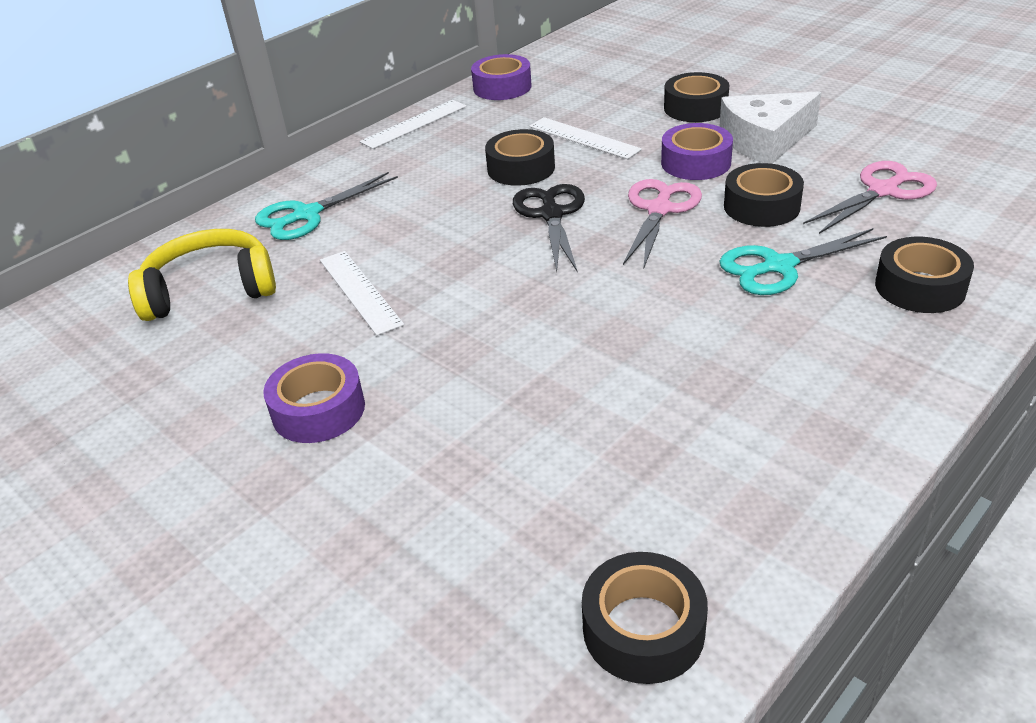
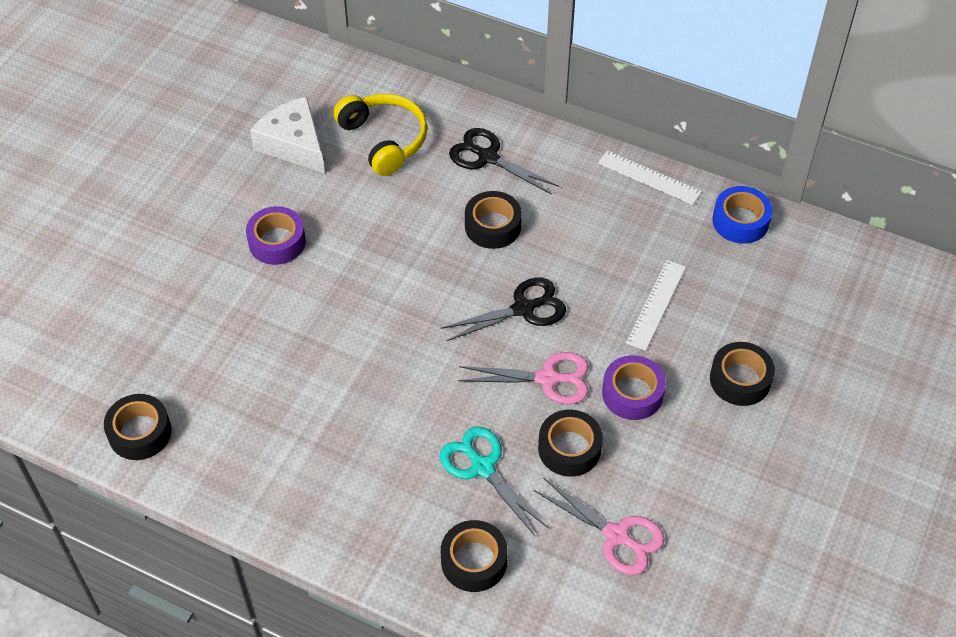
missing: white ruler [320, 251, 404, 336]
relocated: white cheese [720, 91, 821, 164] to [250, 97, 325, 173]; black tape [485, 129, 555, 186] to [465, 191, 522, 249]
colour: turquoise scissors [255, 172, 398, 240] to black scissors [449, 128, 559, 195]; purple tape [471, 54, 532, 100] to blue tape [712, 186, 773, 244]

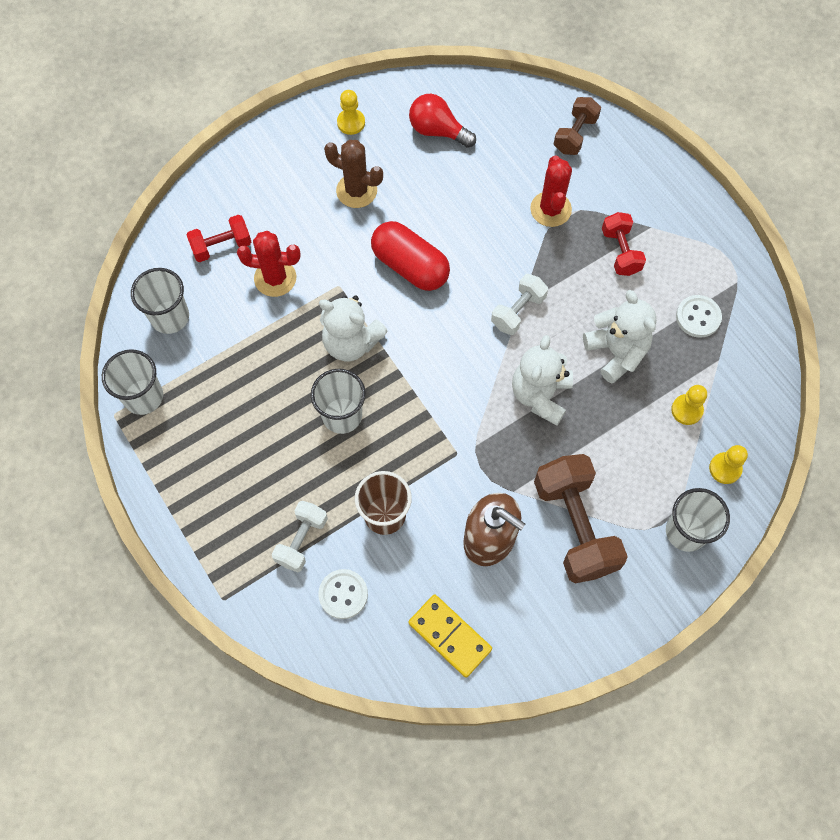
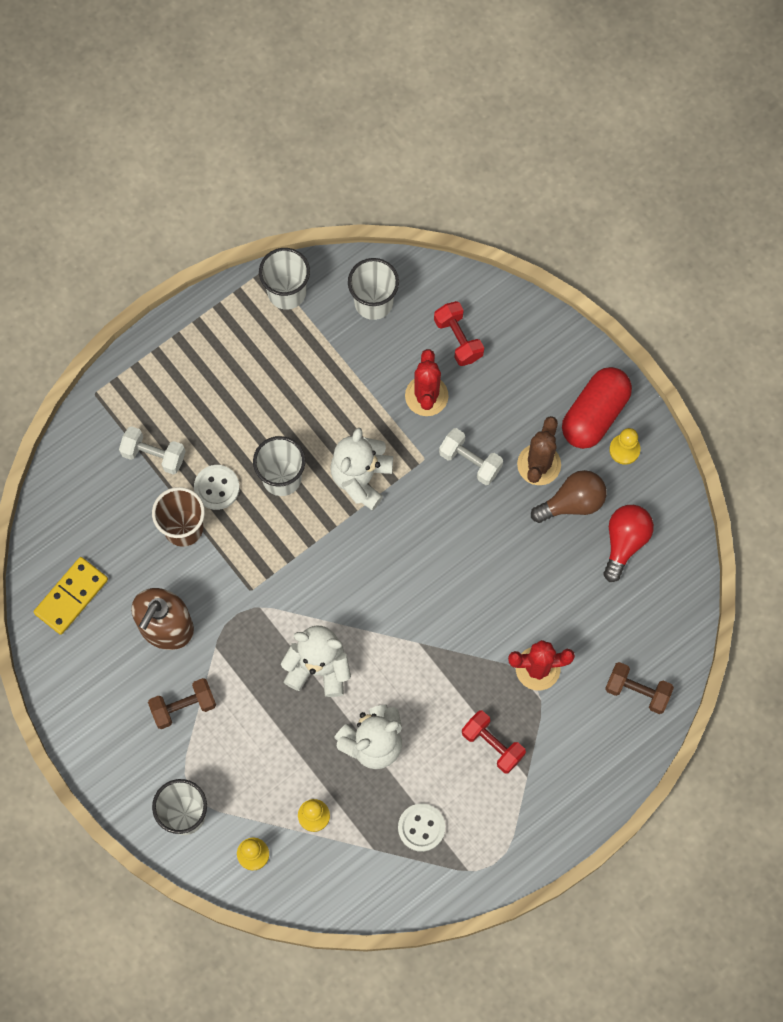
appeared: brown light bulb [531, 470, 607, 523]
relocated: white button [318, 569, 368, 619] to [194, 465, 240, 510]; white dumbbell [491, 274, 548, 335] to [439, 428, 503, 485]; red capsule [371, 221, 450, 291] to [562, 367, 632, 449]
spun: red dumbbell [602, 212, 646, 276] = [462, 711, 526, 773] 60 degrees clockwise
size: brown dumbbell [534, 454, 628, 583] = [148, 678, 216, 729] x0.56

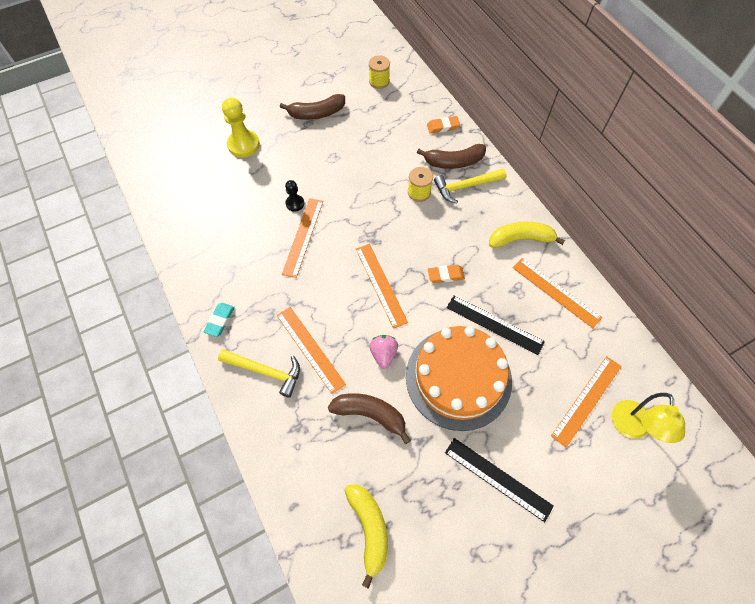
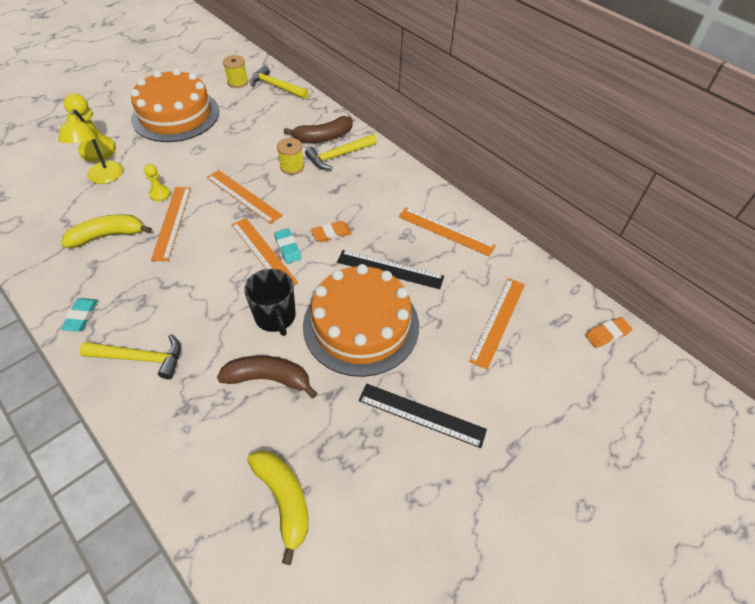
appeared: yellow hammer [250, 65, 309, 99]; turquoise eraser [274, 228, 302, 264]
relocated: yellow lamp [611, 393, 685, 443] to [58, 109, 123, 184]; yellow banana [489, 221, 565, 248] to [61, 214, 152, 248]; orange ruler [277, 307, 346, 394] to [207, 170, 282, 224]; orange eraser [427, 116, 460, 134] to [585, 317, 632, 348]
exchanged: brown banana [280, 94, 345, 120] to orange cake [131, 68, 219, 142]; pink strawberry [369, 335, 398, 369] to black mug [244, 269, 296, 336]
colour: black pawn [285, 180, 304, 212] to yellow pawn [144, 164, 170, 201]

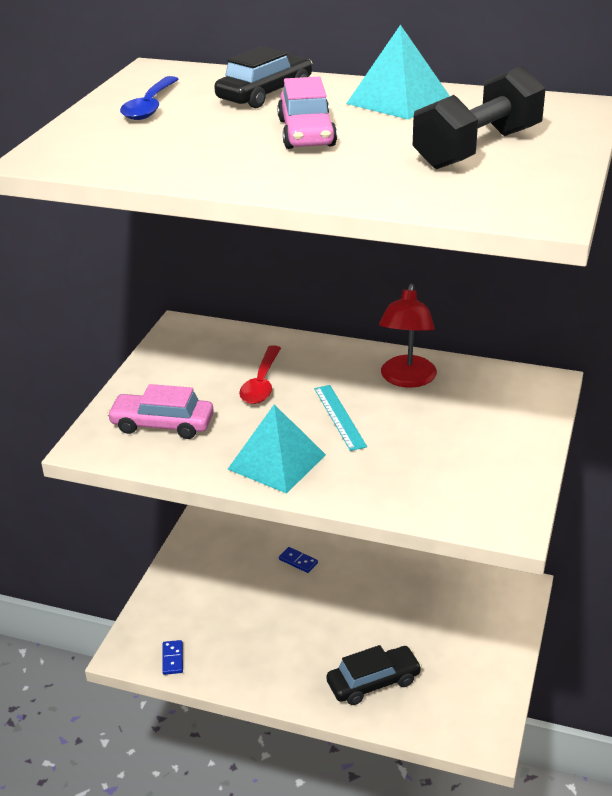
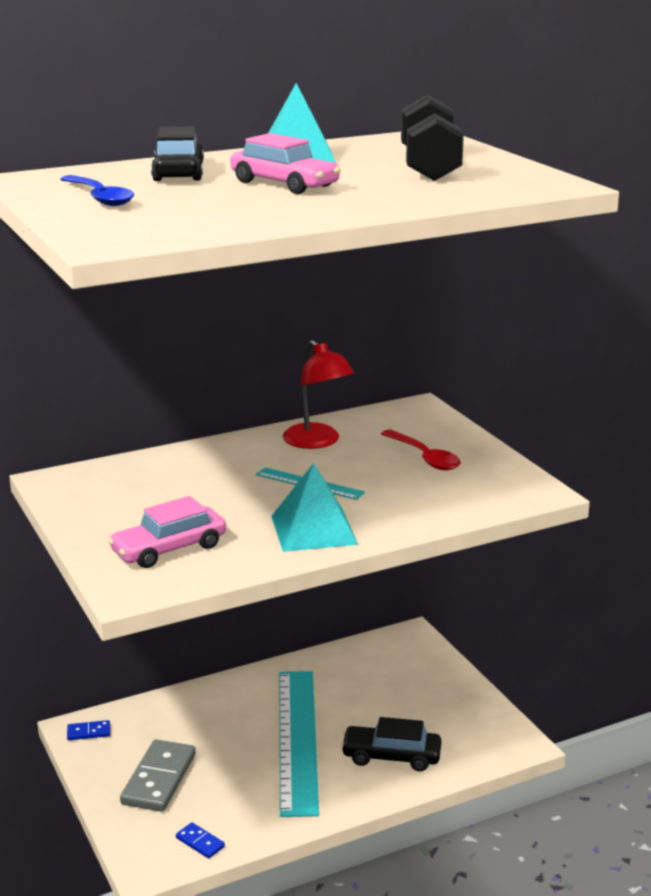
appeared: grey domino [120, 739, 196, 812]; turquoise ruler [279, 671, 319, 817]
relocated: blue domino [279, 547, 318, 573] to [67, 720, 110, 740]; red spoon [239, 345, 281, 404] to [381, 429, 461, 470]
spun: black car [326, 645, 422, 705] = [341, 717, 442, 771] 105 degrees counterclockwise

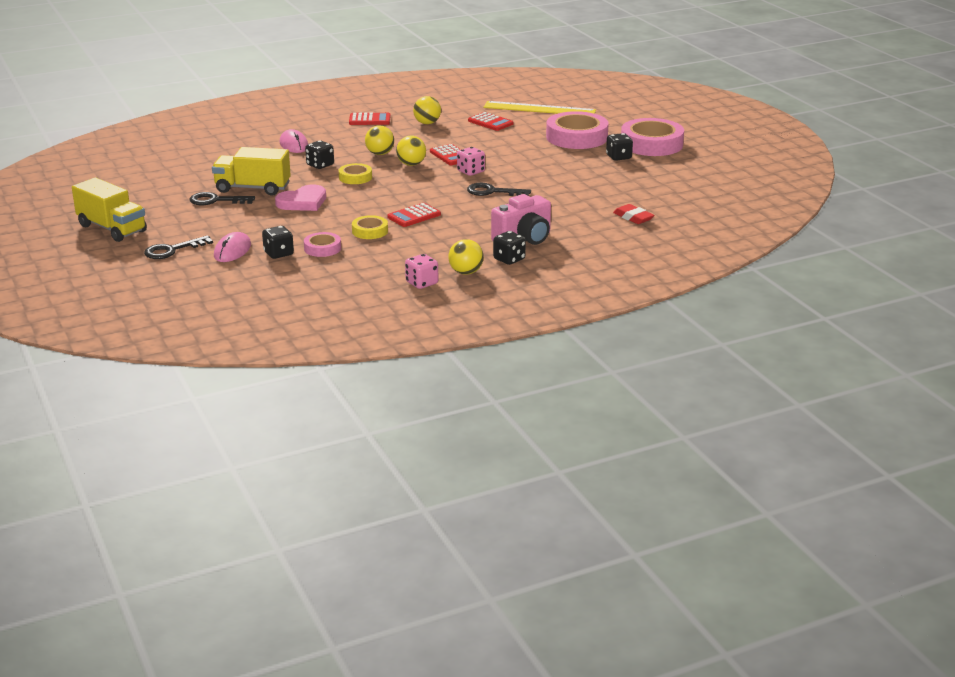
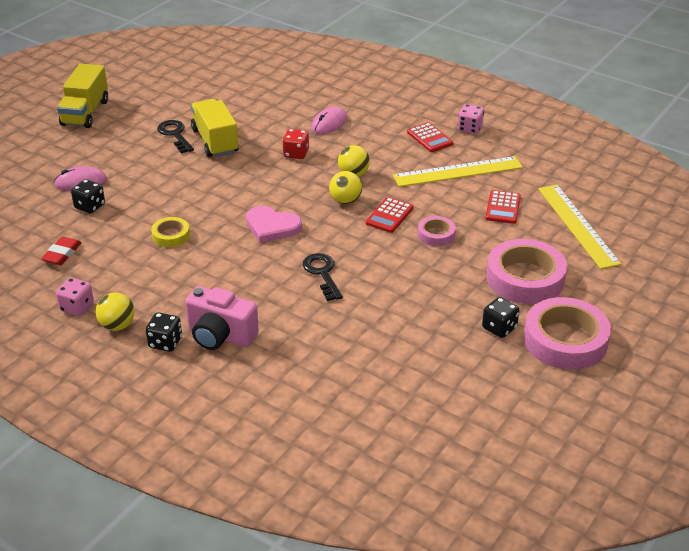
missing: black key [144, 235, 213, 259]; yellow tape [339, 163, 372, 184]; red calculator [387, 203, 441, 227]
relocated: red eraser [613, 204, 654, 224] to [41, 237, 82, 265]; pink heart [275, 185, 326, 211] to [246, 206, 302, 243]; pink tape [304, 232, 341, 257] to [418, 216, 456, 246]; pink dice [457, 147, 485, 176] to [457, 104, 484, 134]
exchanged: yellow ball [413, 96, 441, 124] to yellow ruler [393, 156, 523, 187]
colour: black dice [305, 140, 334, 169] to red dice [282, 129, 309, 159]

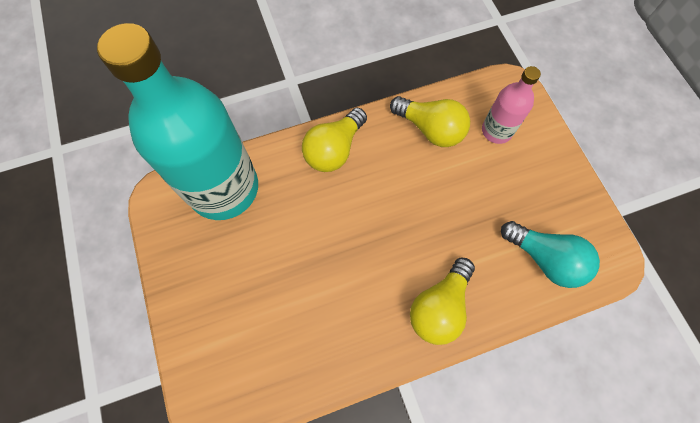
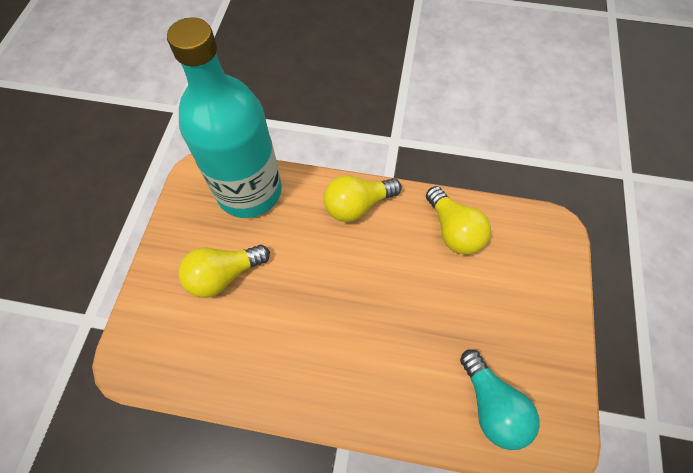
missing: pink bottle [482, 66, 541, 144]
relocated: yellow light bulb [410, 258, 475, 345] to [178, 245, 270, 298]

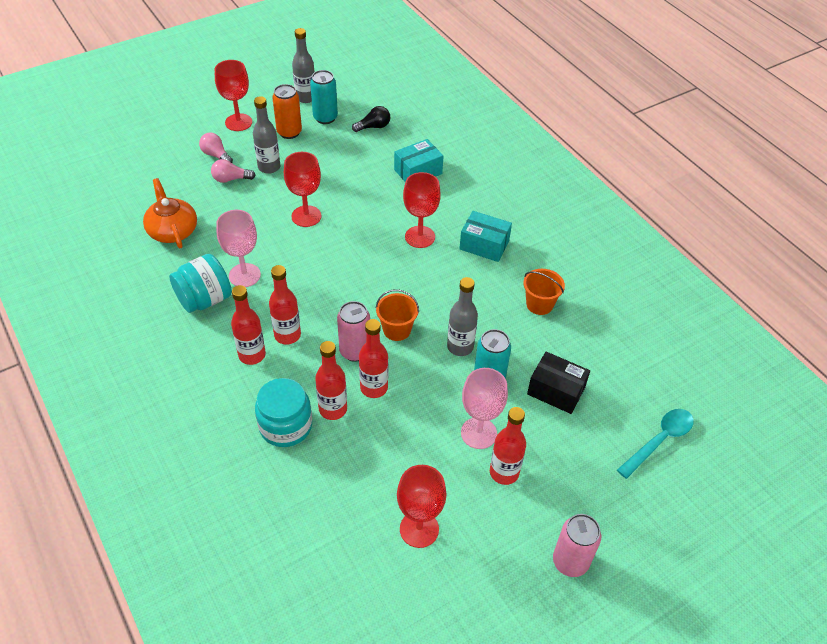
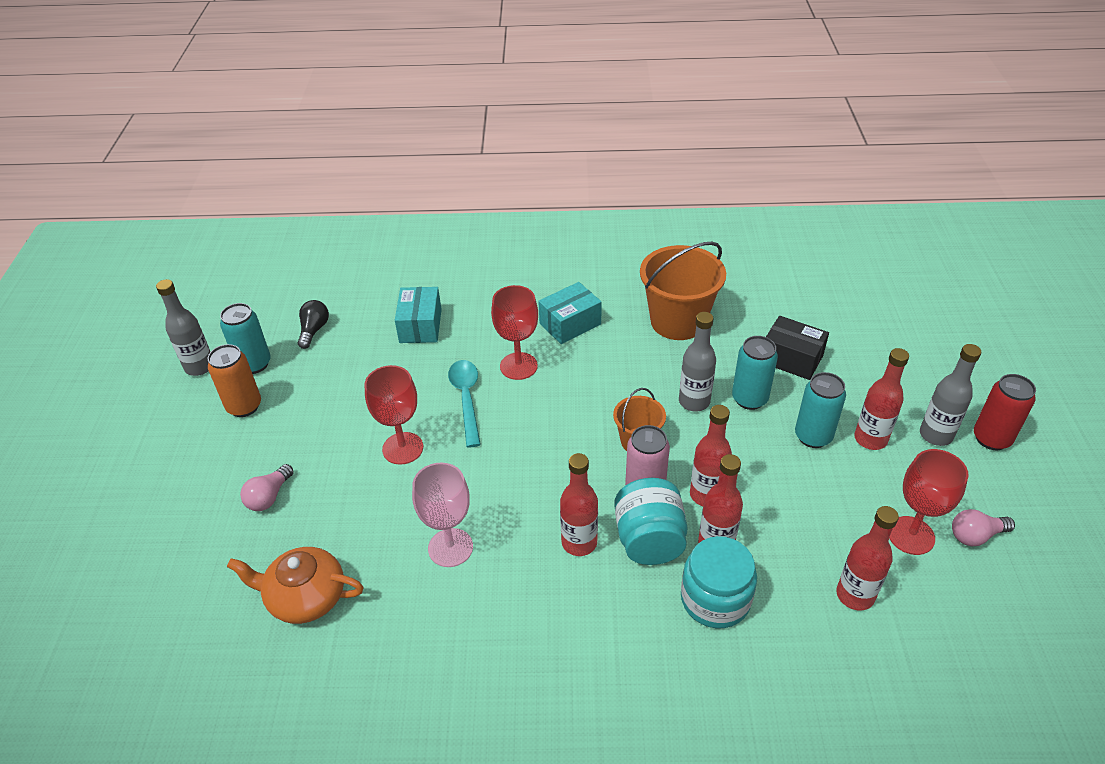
missing: red goblet [215, 60, 252, 131]
relocated: turquoise spoon [617, 409, 694, 479] to [448, 360, 481, 447]; turquoise jar [169, 254, 232, 313] to [614, 478, 688, 565]; red bottle [231, 285, 266, 365] to [836, 506, 899, 611]; grey bottle [253, 96, 280, 174] to [920, 344, 982, 446]; pink light bulb [199, 133, 233, 163] to [952, 509, 1015, 546]
exchanged: pink goblet [461, 368, 508, 449] to turquoise can [795, 372, 846, 448]
colour: pink can [553, 514, 601, 577] to red can [974, 374, 1036, 450]
spun: black box [527, 352, 590, 414] = [766, 316, 829, 380] 60 degrees clockwise
size: orange bucket [523, 269, 565, 315] = [640, 242, 726, 340] x1.81

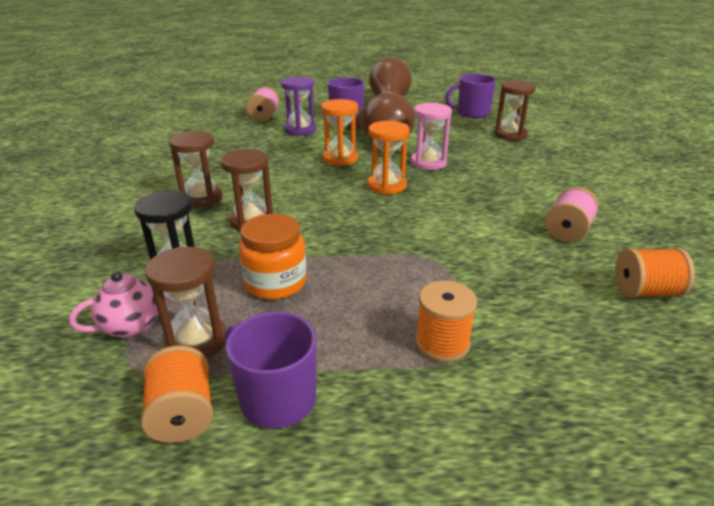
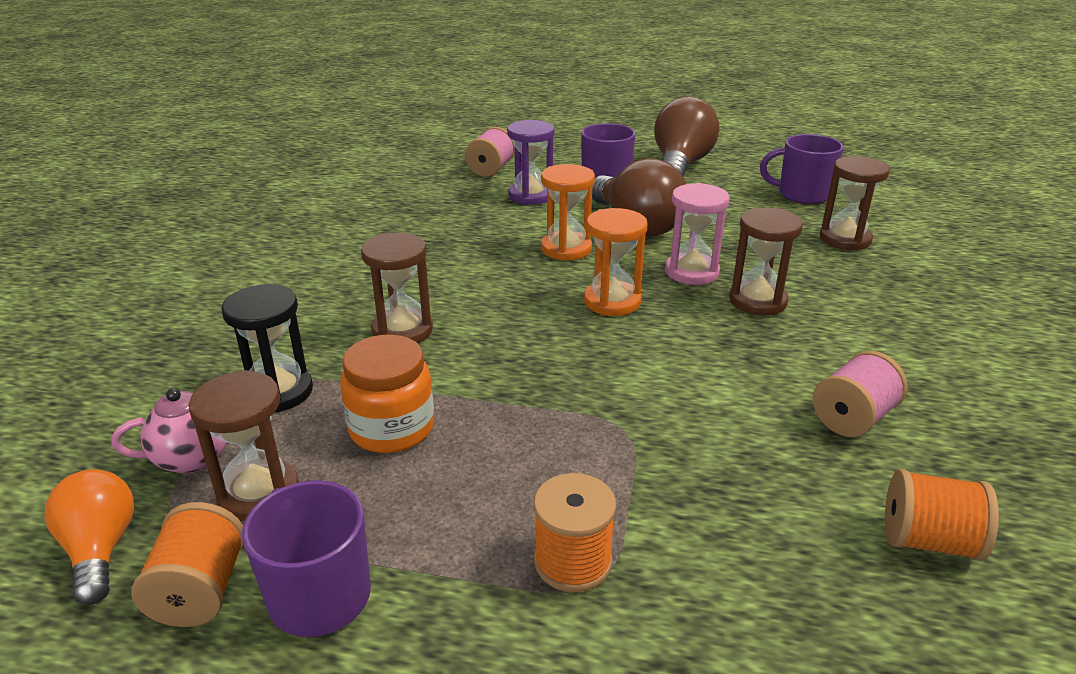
appeared: orange light bulb [44, 469, 134, 605]
relocated: brown hourglass [169, 130, 223, 208] to [729, 208, 803, 315]

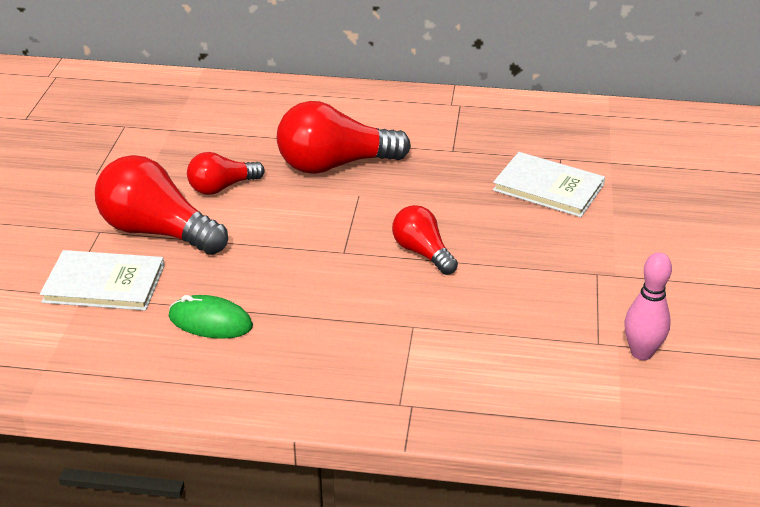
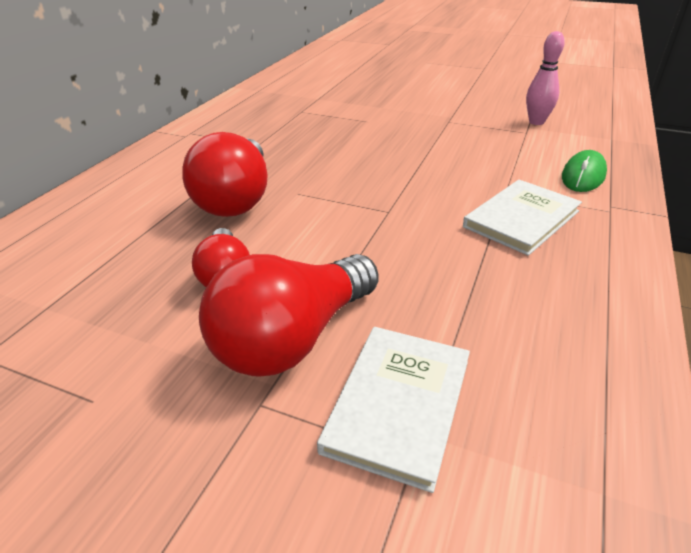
missing: red light bulb [392, 205, 458, 275]
relocated: white book [493, 152, 605, 217] to [463, 180, 582, 256]; green mouse [169, 295, 253, 339] to [562, 150, 607, 192]

